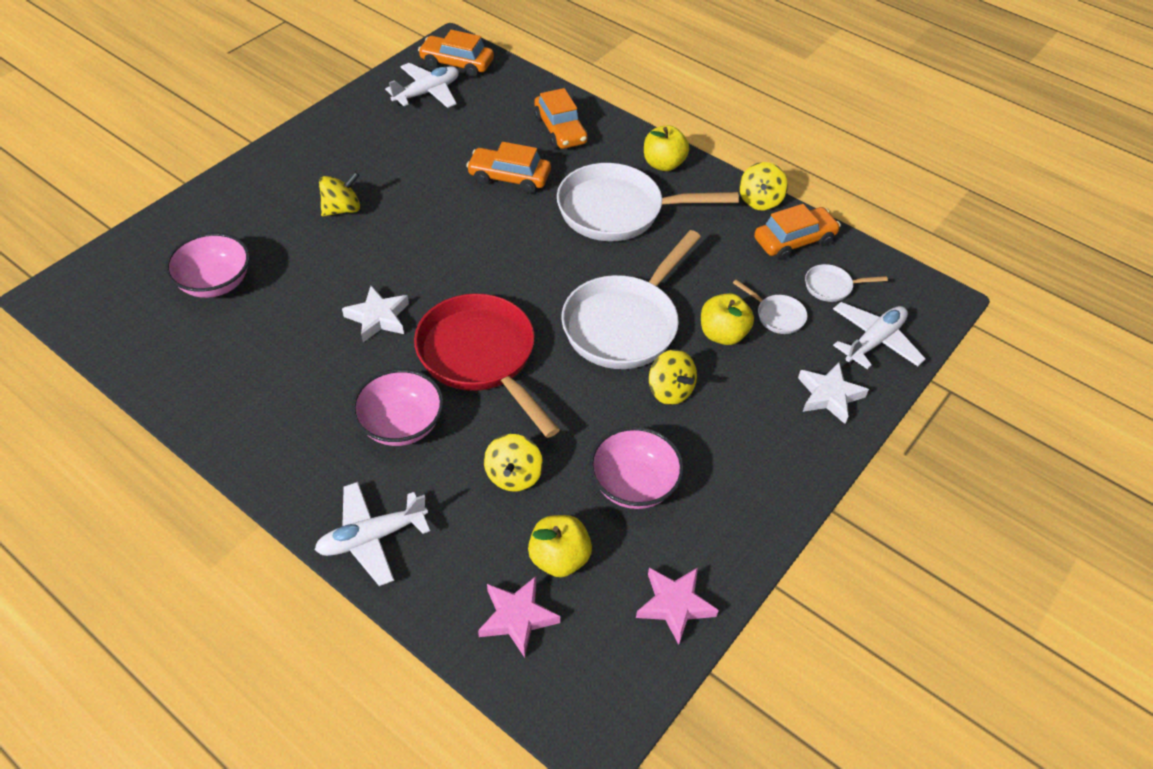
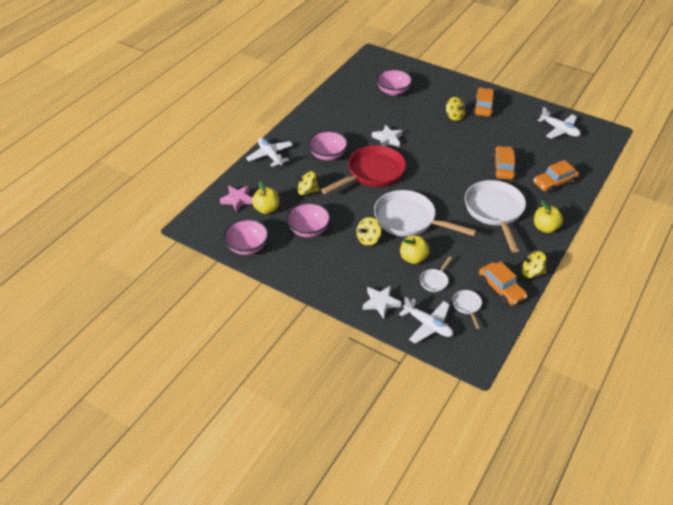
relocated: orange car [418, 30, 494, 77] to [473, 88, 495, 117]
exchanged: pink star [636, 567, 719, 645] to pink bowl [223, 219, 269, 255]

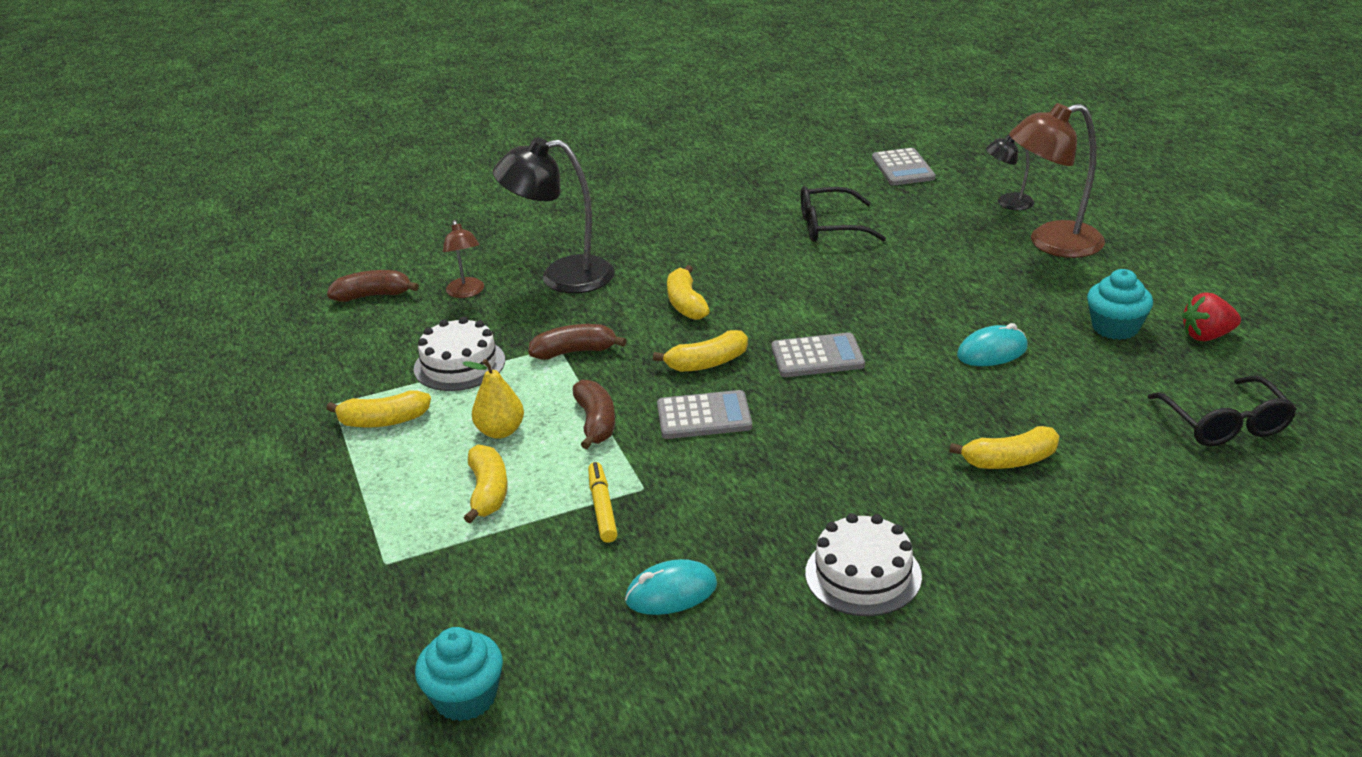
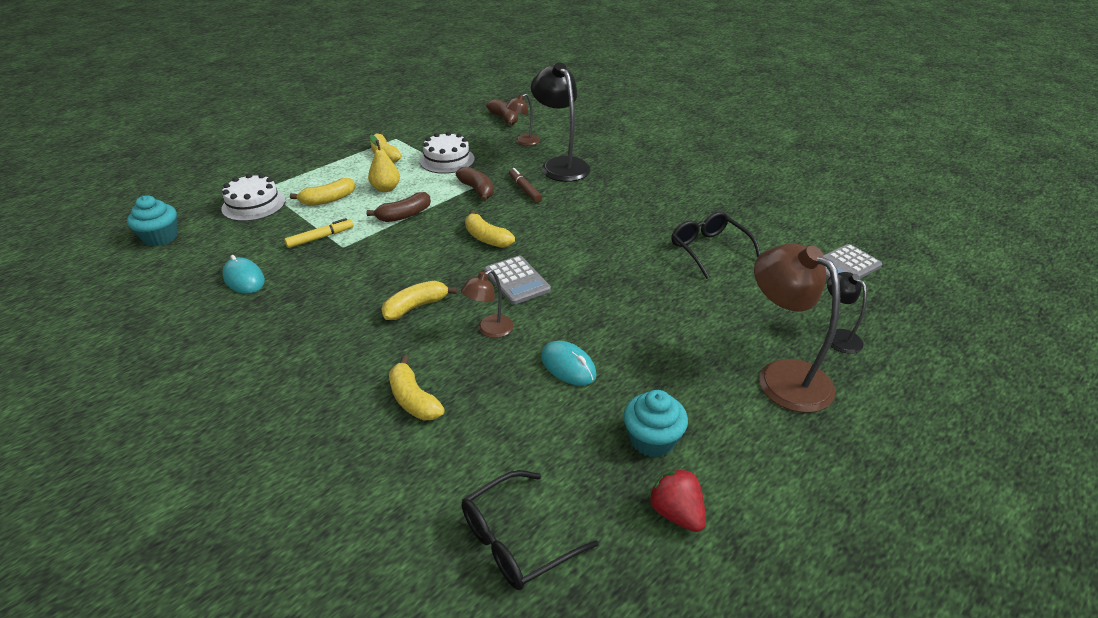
missing: grey calculator [657, 390, 752, 439]
appeared: brown lamp [461, 270, 513, 338]; brown marker [509, 168, 542, 203]
relocated: white cake [805, 513, 922, 616] to [221, 173, 285, 221]; yellow banana [667, 265, 710, 320] to [381, 281, 457, 320]

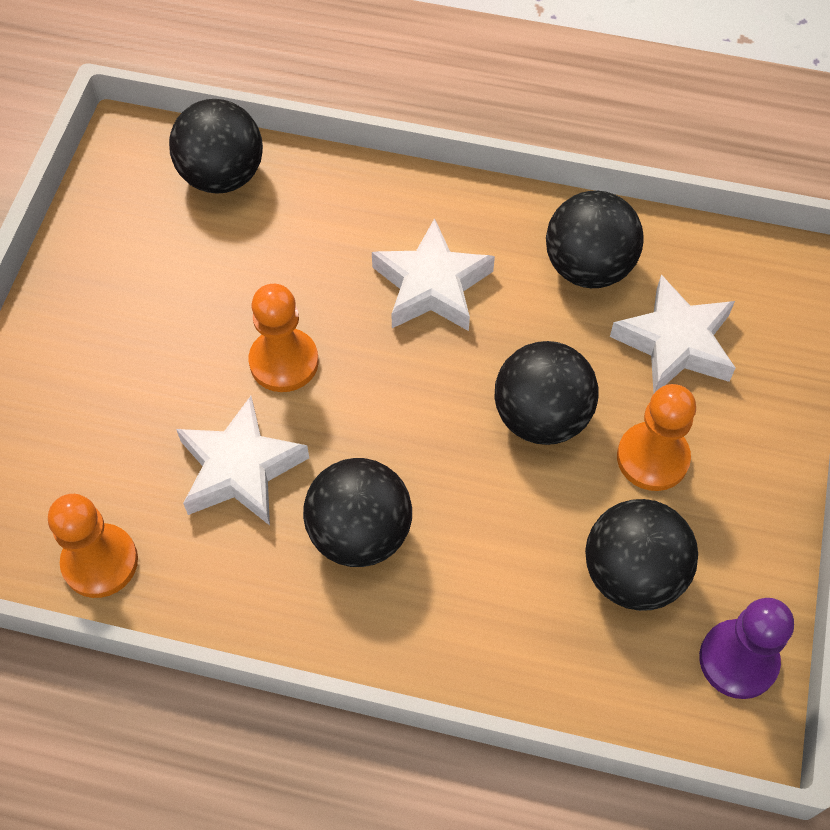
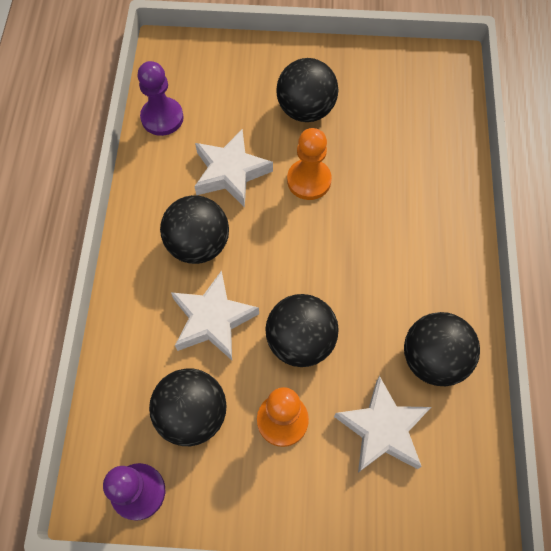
relocated: white star [372, 218, 495, 331] to [171, 270, 259, 360]; black ball [169, 99, 263, 194] to [276, 58, 339, 122]
colour: orange pawn [48, 494, 138, 598] to purple pawn [137, 61, 184, 136]

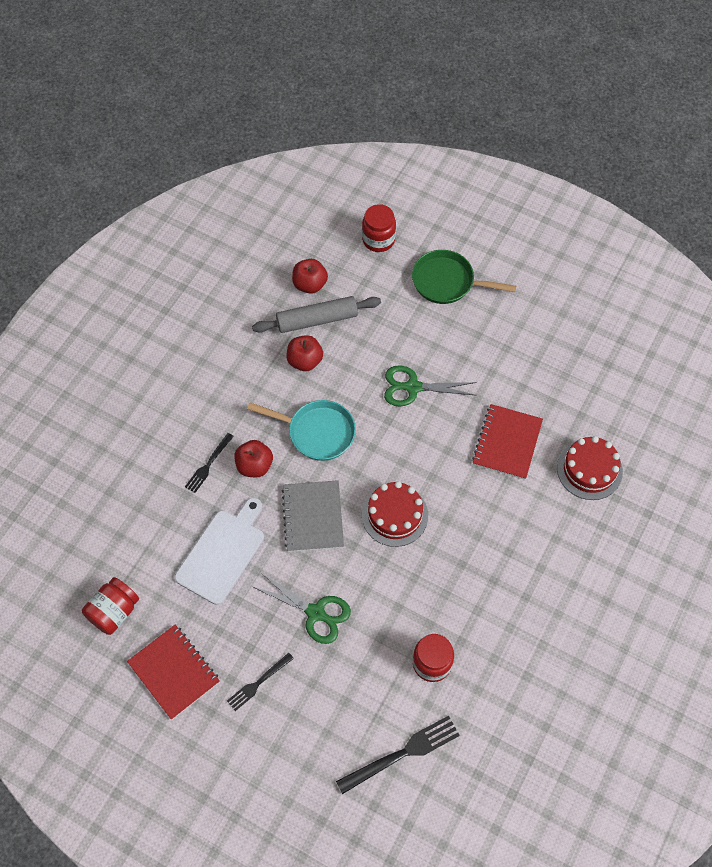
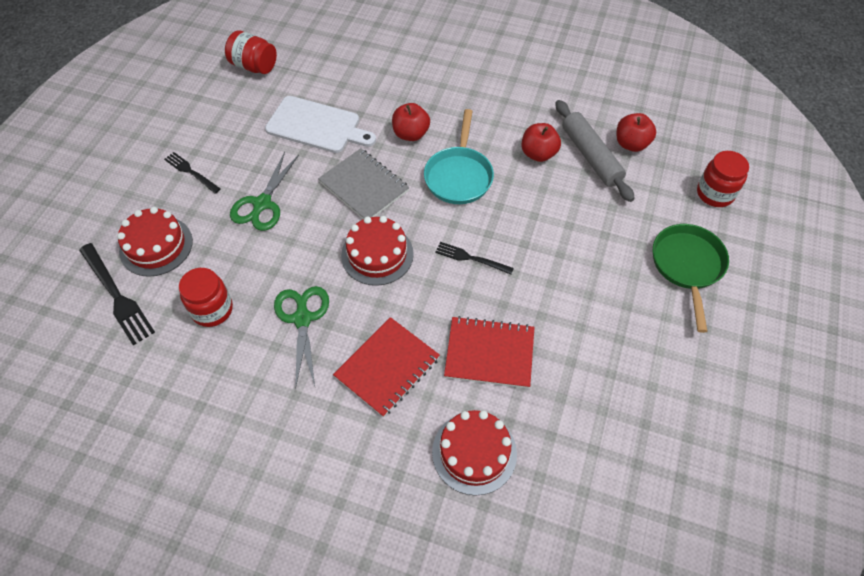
appeared: red cake [117, 207, 193, 277]
relocated: green scissors [384, 366, 477, 407] to [274, 286, 329, 389]; red notebook [127, 625, 220, 720] to [333, 317, 440, 417]; black fork [185, 433, 234, 493] to [435, 242, 514, 275]
spun: grey notebook [282, 480, 344, 552] = [318, 148, 409, 219] 60 degrees clockwise

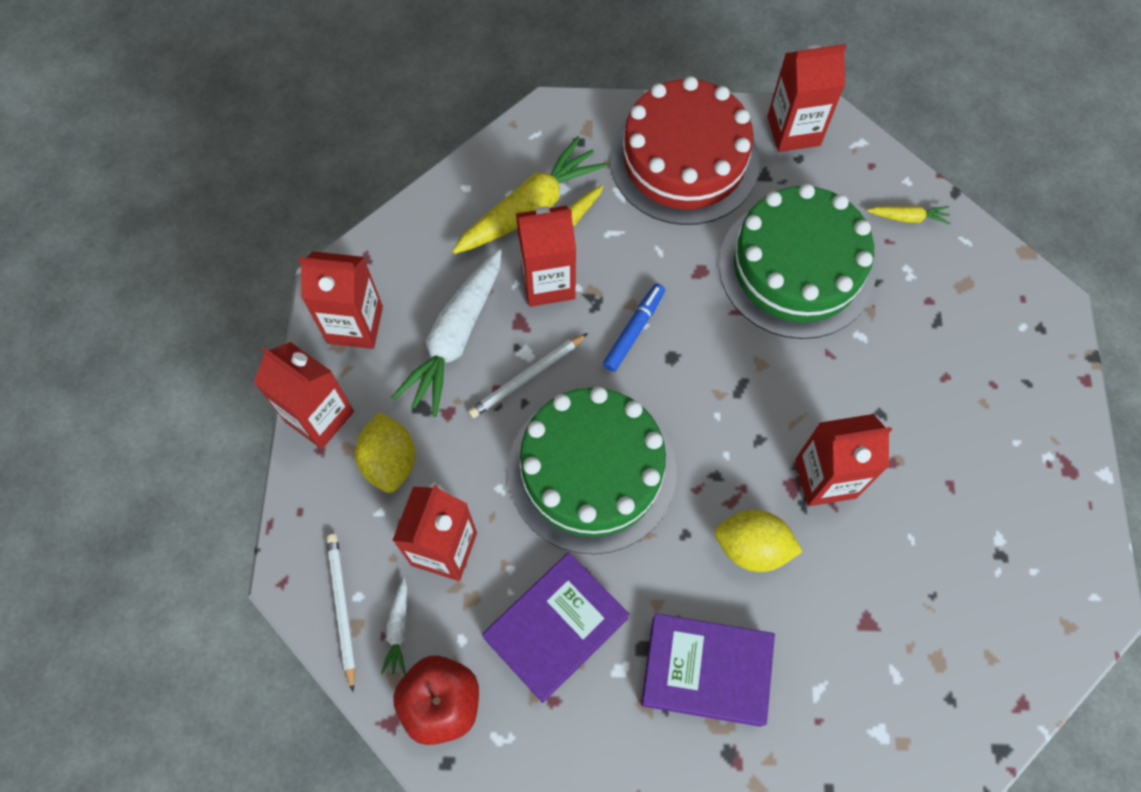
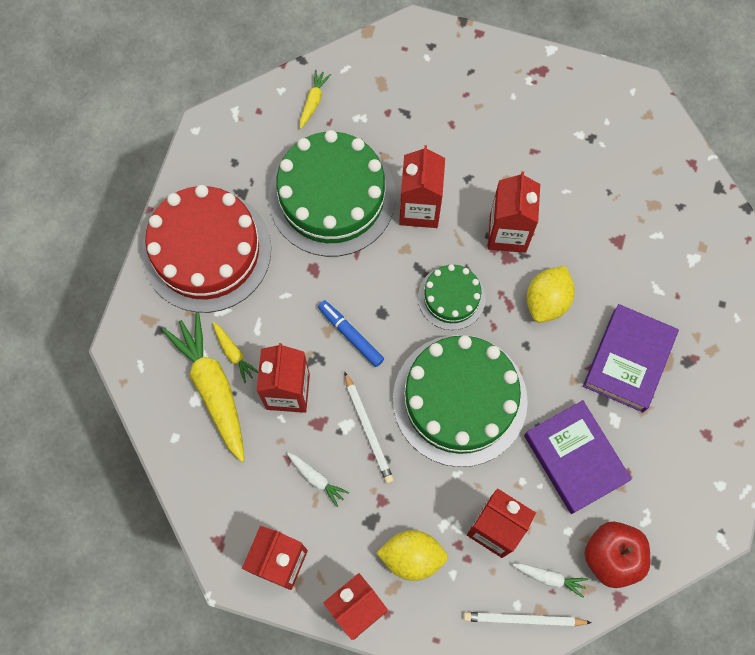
appeared: green cake [418, 264, 486, 330]
relocated: red carton [767, 44, 846, 152] to [399, 145, 445, 228]
size: white carrot [391, 249, 502, 417] = [287, 453, 349, 507] x0.46

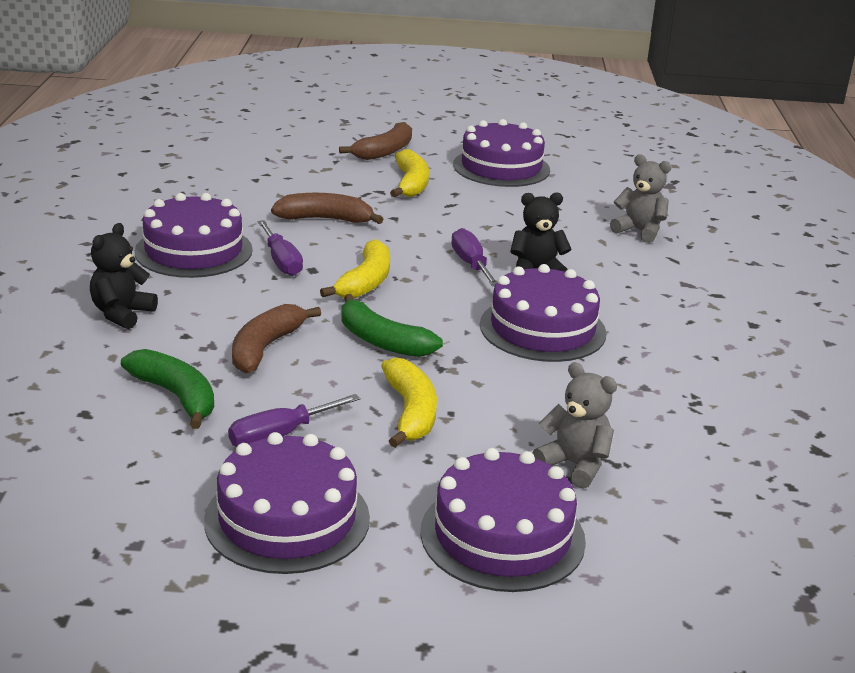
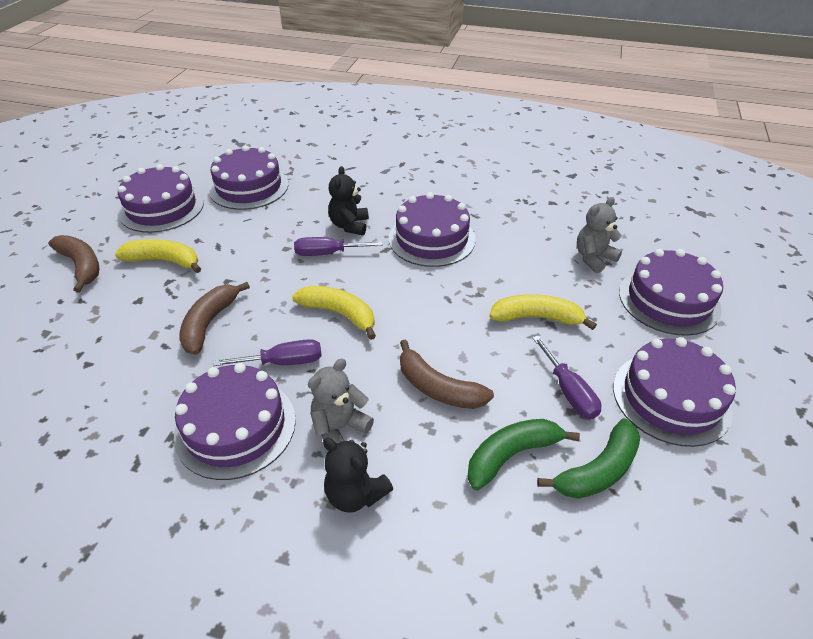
appeared: purple cake [209, 145, 288, 210]
relocated: grey teddy bear [610, 154, 671, 243] to [308, 359, 374, 443]; green banana [342, 294, 443, 357] to [537, 419, 640, 498]

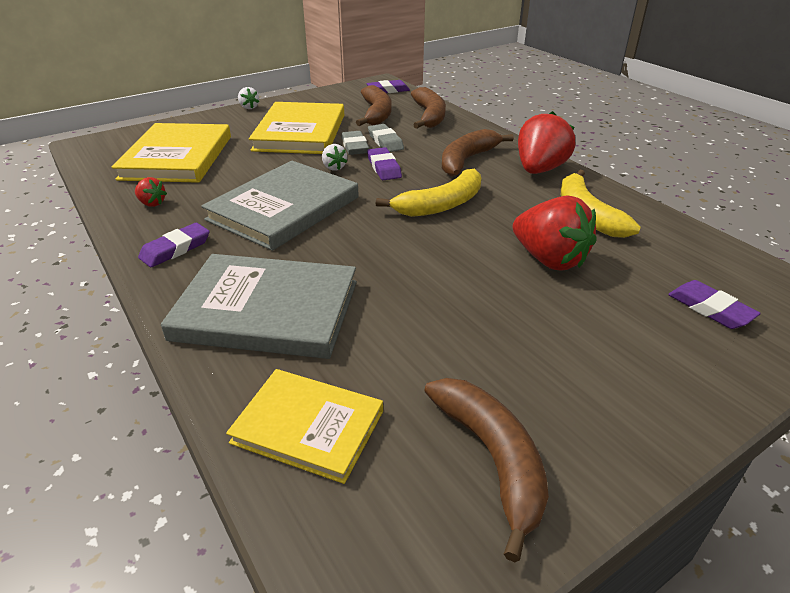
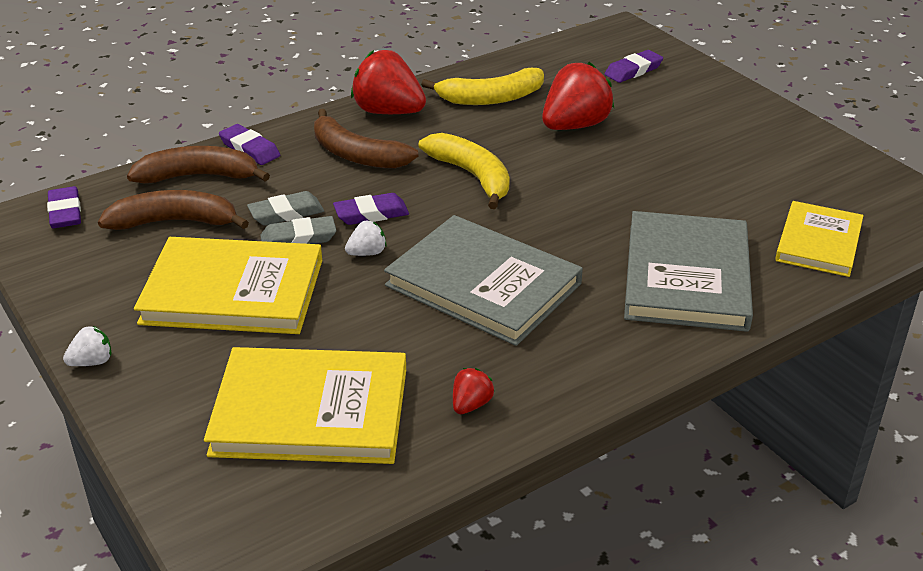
missing: brown banana [424, 378, 549, 562]
relocated: purple eraser [138, 223, 210, 267] to [219, 124, 280, 165]

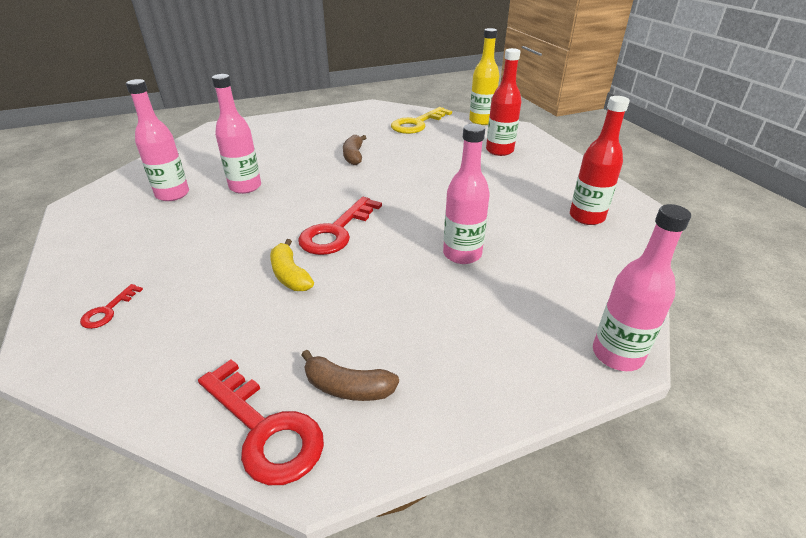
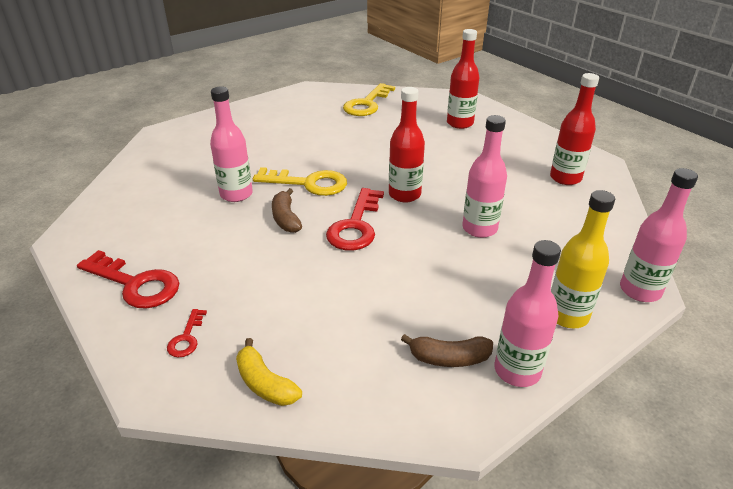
appeared: yellow key [253, 167, 347, 196]; red bottle [389, 87, 425, 202]
relocated: red key [198, 359, 324, 485] to [77, 250, 179, 309]; yellow banana [270, 239, 314, 291] to [236, 338, 302, 406]; brown banana [343, 135, 366, 165] to [272, 188, 302, 233]; pink bottle [126, 79, 189, 201] to [495, 240, 561, 387]; yellow bottle [469, 28, 499, 125] to [551, 190, 615, 328]

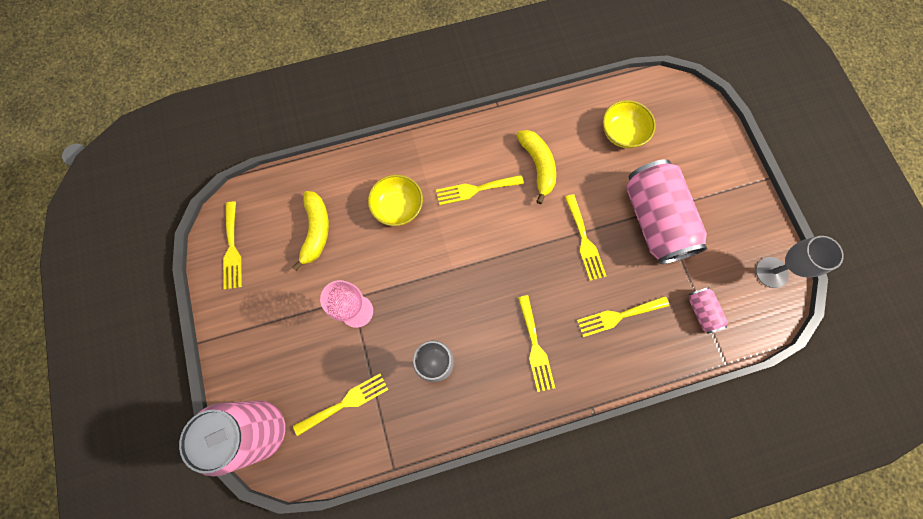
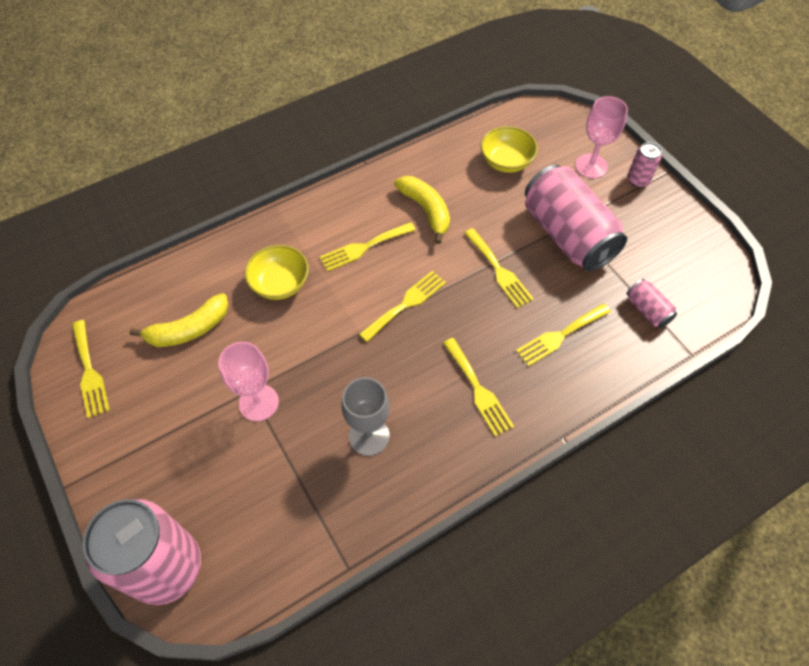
missing: grey goblet [756, 236, 844, 288]
appeared: pink goblet [575, 96, 628, 179]; pink can [627, 142, 662, 187]
relocated: yellow fork [293, 373, 388, 436] to [359, 271, 446, 342]
spun: yellow banana [292, 191, 329, 271] = [130, 293, 229, 347] 75 degrees clockwise

